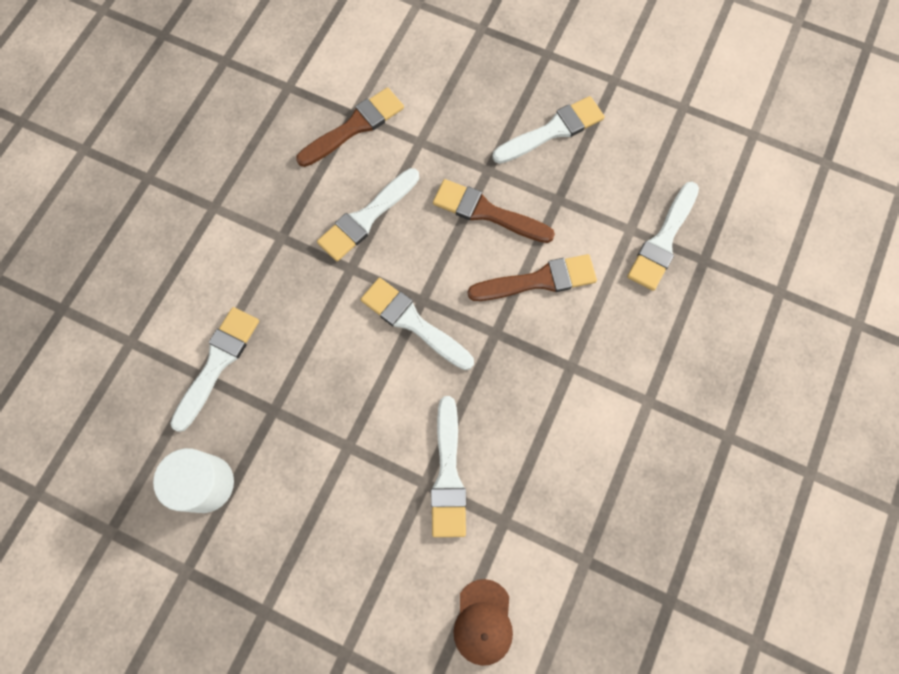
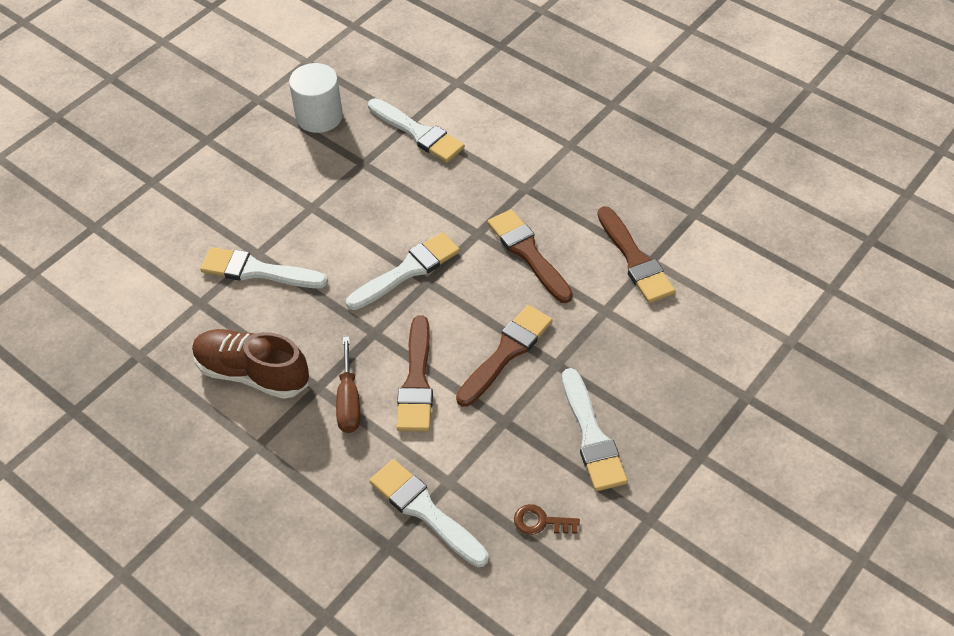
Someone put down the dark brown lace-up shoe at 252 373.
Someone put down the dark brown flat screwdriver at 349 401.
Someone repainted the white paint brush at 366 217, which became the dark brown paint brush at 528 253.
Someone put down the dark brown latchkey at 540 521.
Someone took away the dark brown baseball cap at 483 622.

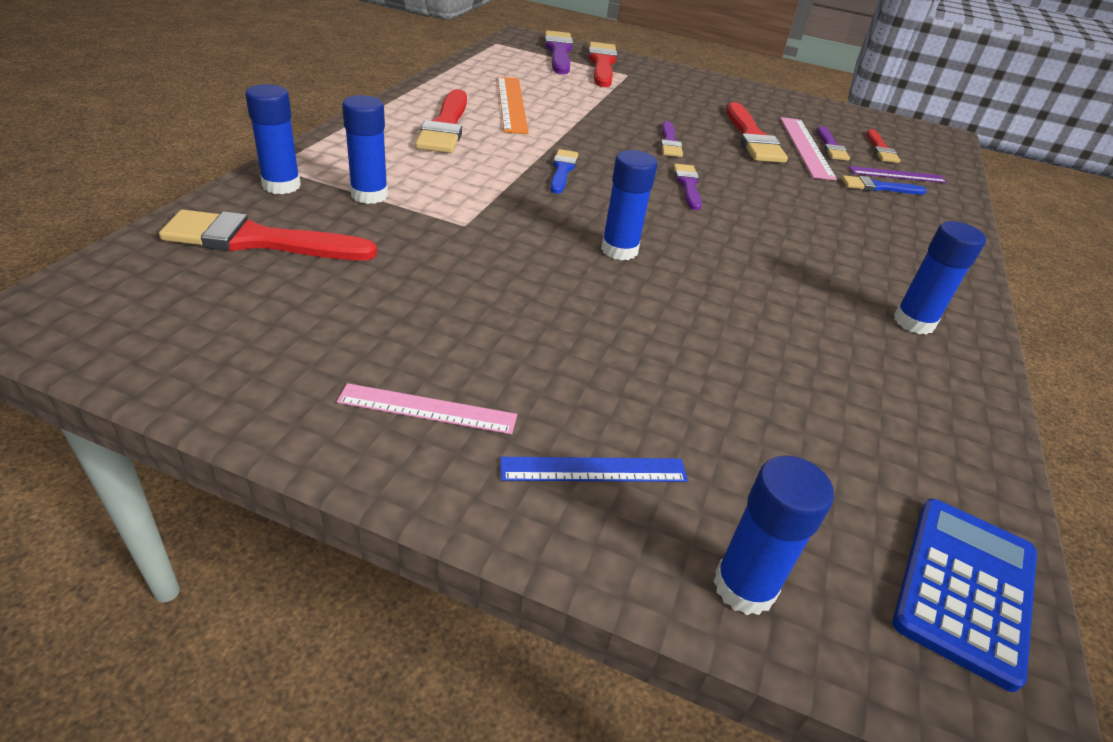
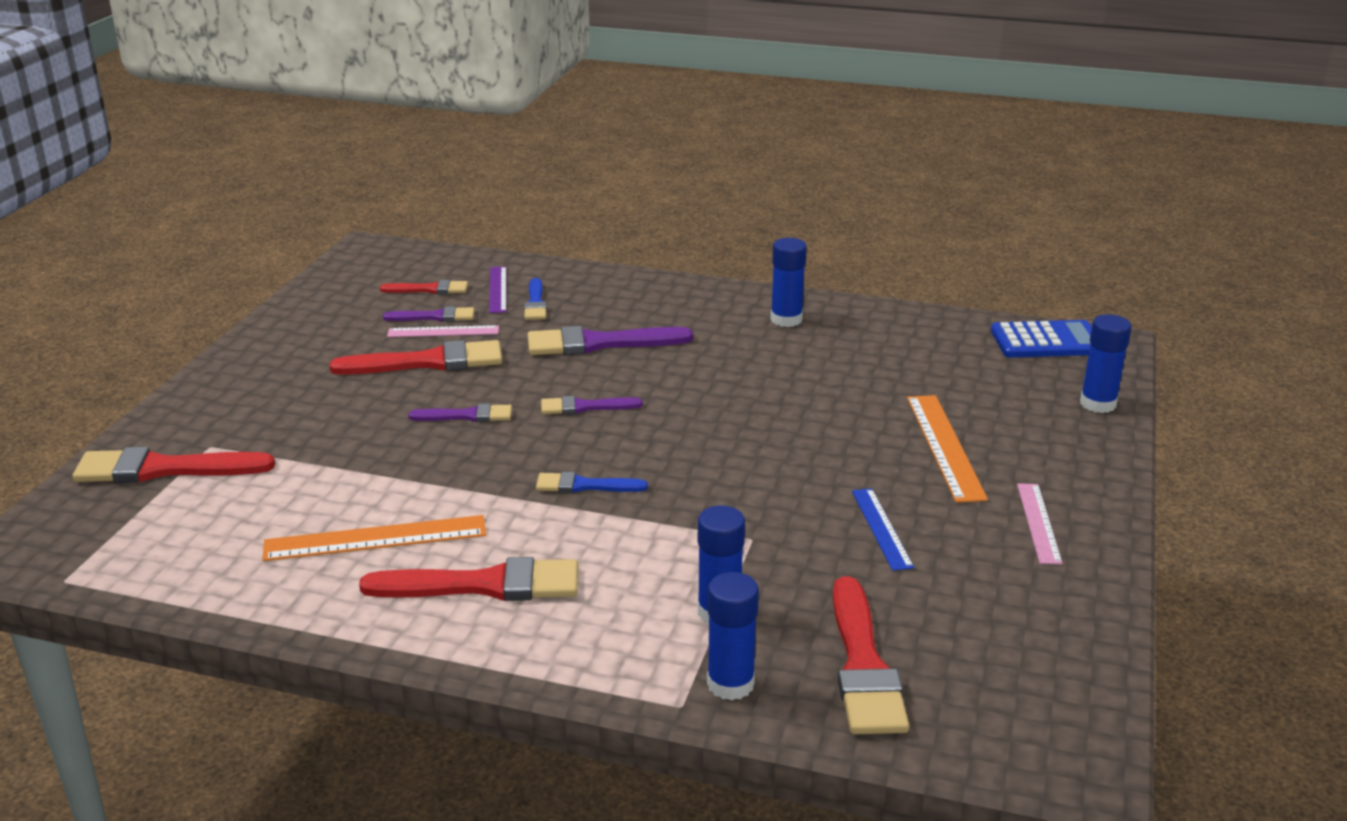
Someone scaled the pink straightedge at 806 147 by 0.64.
Someone carried the purple paint brush from 559 52 to 599 343.
Someone carried the royal blue straightedge from 594 469 to 881 528.
Someone put down the orange straightedge at 945 446.
Someone rotated the royal blue adding machine at 965 588 by 150 degrees clockwise.
Someone took away the royal blue glue at 619 250.

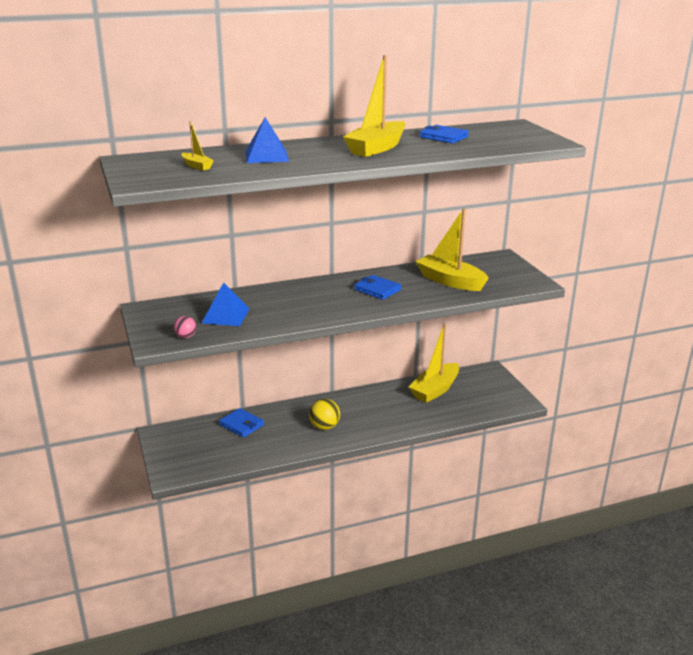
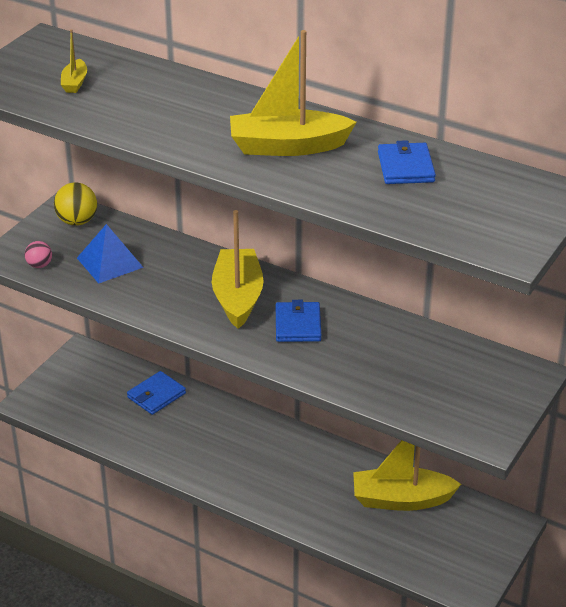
Someone carried the bright yellow ball from 324 427 to 77 221.
Someone rotated the royal blue wallet at 241 425 by 45 degrees clockwise.
Someone carried the bright yellow toy boat from 450 281 to 238 297.
Someone took away the royal blue pyramid at 266 156.

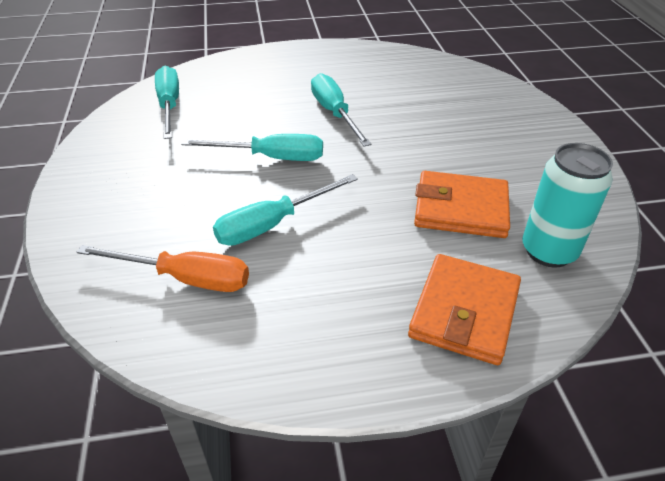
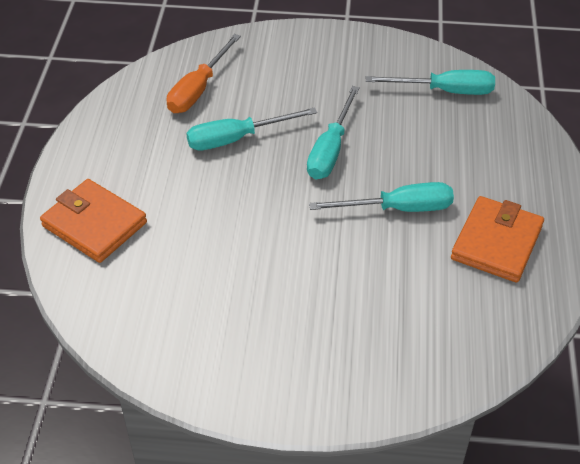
Someone rotated the teal flat screwdriver at 273 224 by 90 degrees counterclockwise.
Someone carried the orange wallet from 460 209 to 496 243.
Someone took away the teal soda can at 548 251.

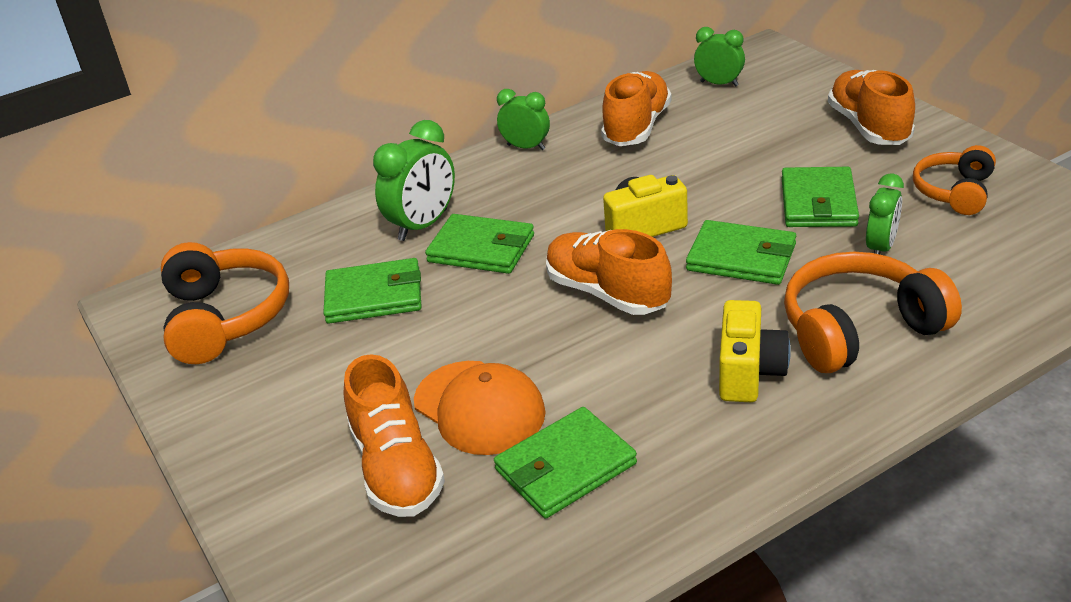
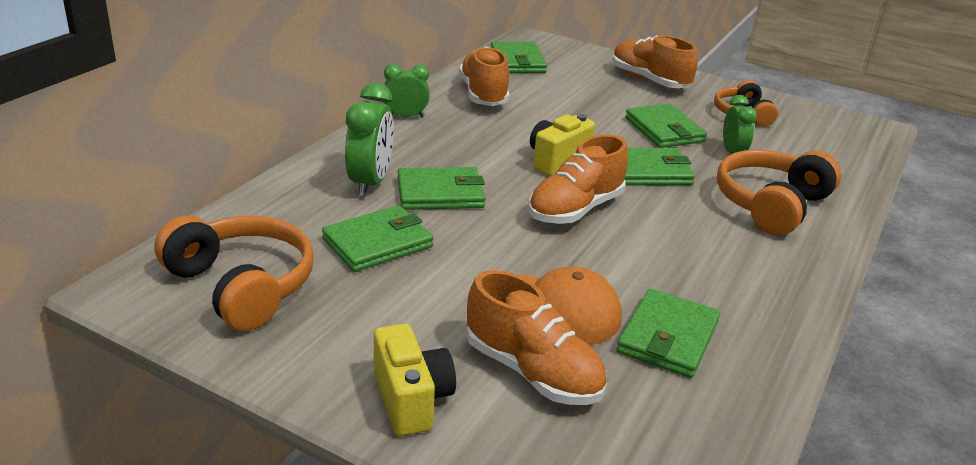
Someone carried the bright yellow photo camera from 749 372 to 411 399.
Someone swapped the emerald bedside clock at 719 84 for the emerald wallet at 517 61.
Someone rotated the orange lace-up shoe at 607 293 by 60 degrees counterclockwise.

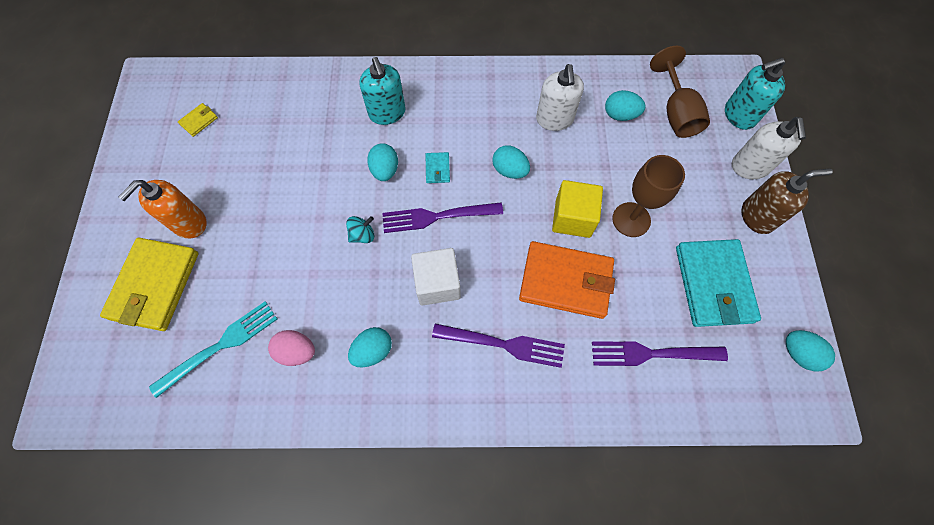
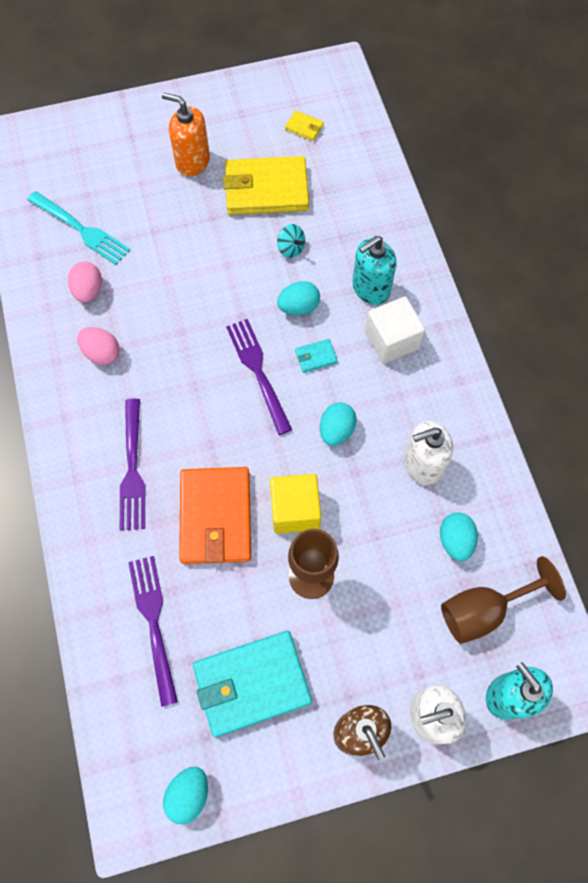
Someone repainted the teal egg shape at 373 351, which became the pink egg shape at 102 353.
Someone carried the bright yellow wallet from 154 285 to 266 189.
Someone carried the teal spinning top from 362 235 to 291 248.
Someone carried the white solid cube from 437 283 to 391 340.

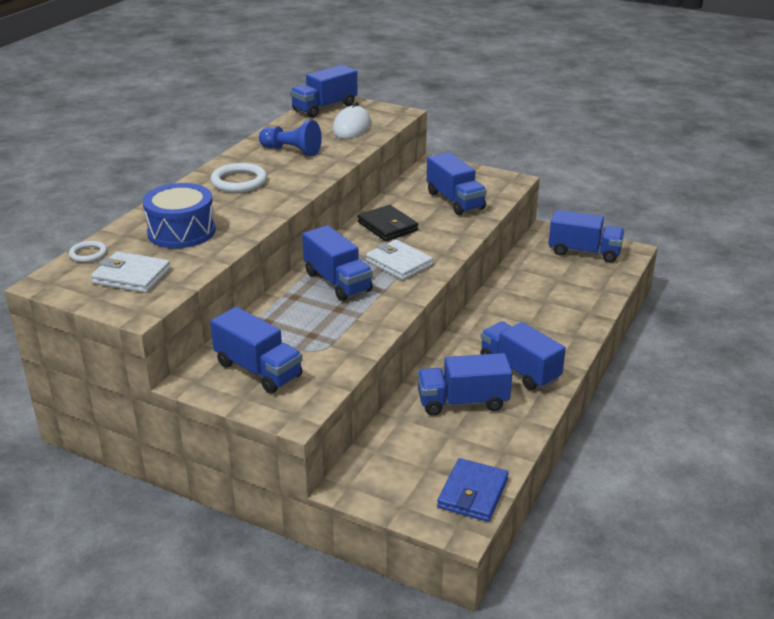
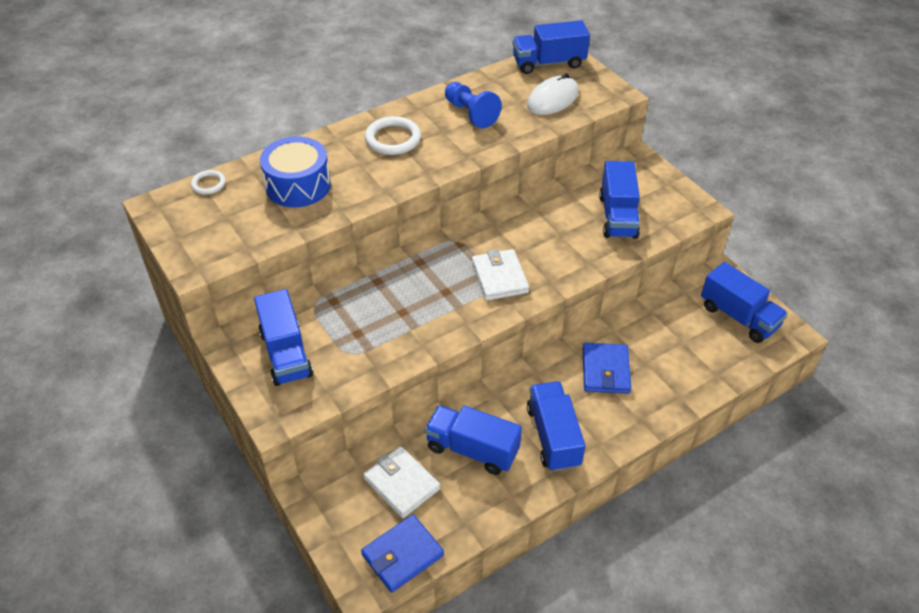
Someone carried the white wallet from 131 276 to 401 484.
Someone put down the royal blue wallet at 605 371.
Someone took away the royal blue toy truck at 337 282.
Someone took away the ebony wallet at 387 226.

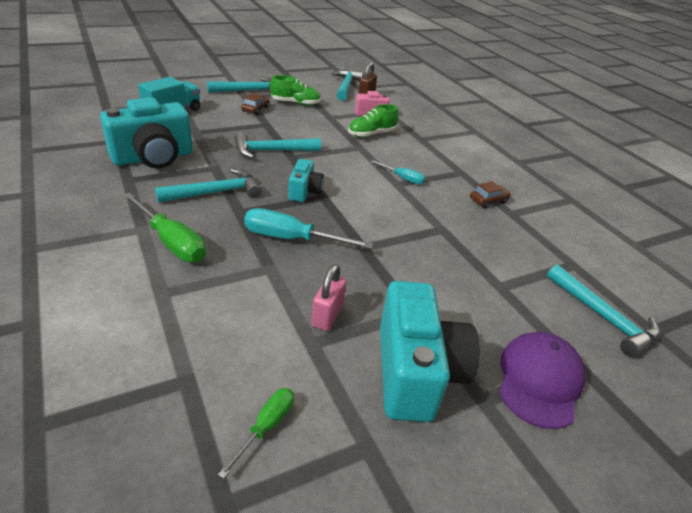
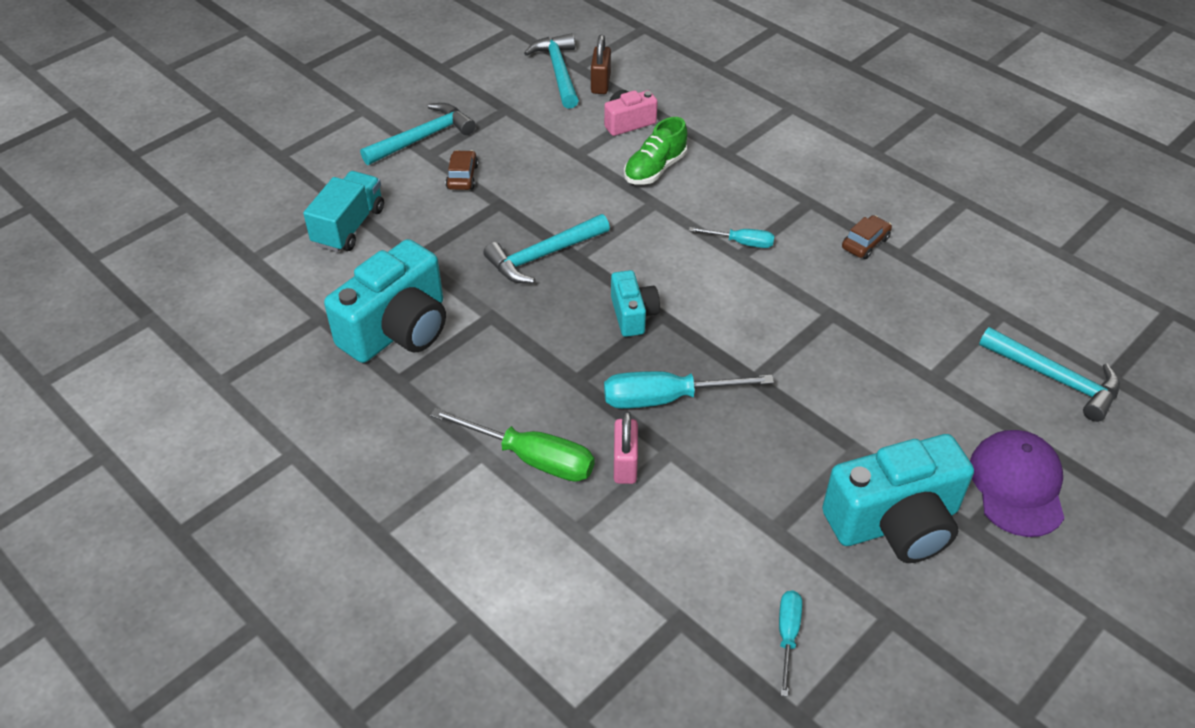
Someone carried the pink padlock from 327 316 to 625 464.
Someone repainted the emerald flat screwdriver at 266 427, which became the teal flat screwdriver at 787 635.
Someone rotated the teal photo camera at 415 372 by 90 degrees clockwise.
Someone took away the teal carpenter's hammer at 215 192.
Someone took away the emerald lace-up shoe at 295 103.

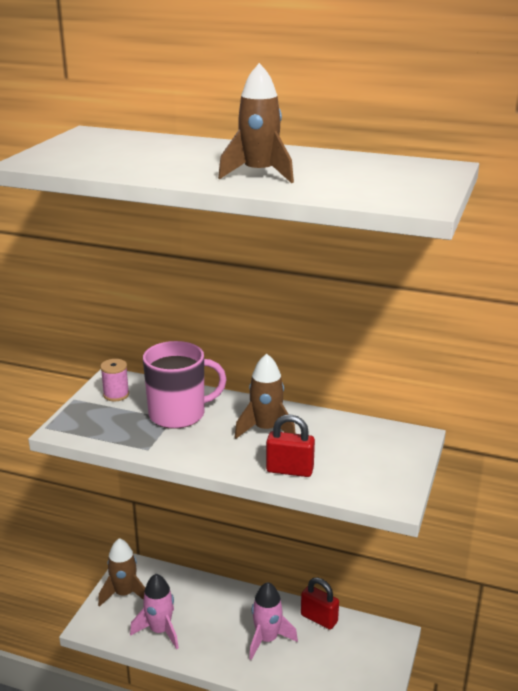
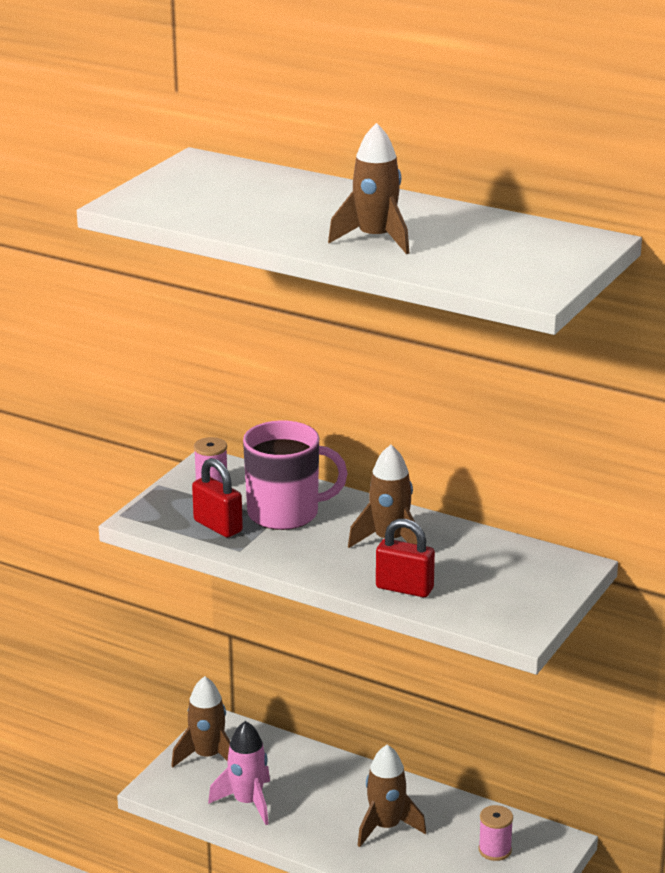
Someone carried the crimson padlock from 319 618 to 218 526.
Someone repainted the pink rocket at 267 639, which became the dark brown rocket at 386 827.
Someone put down the pink reel of thread at 495 850.

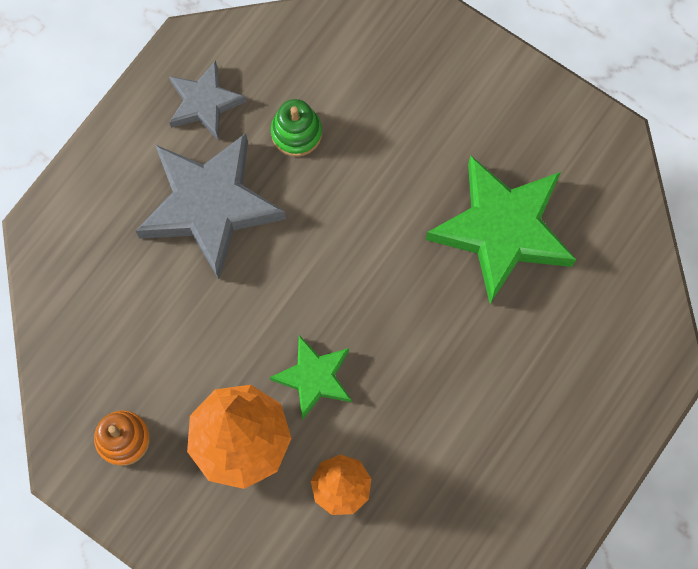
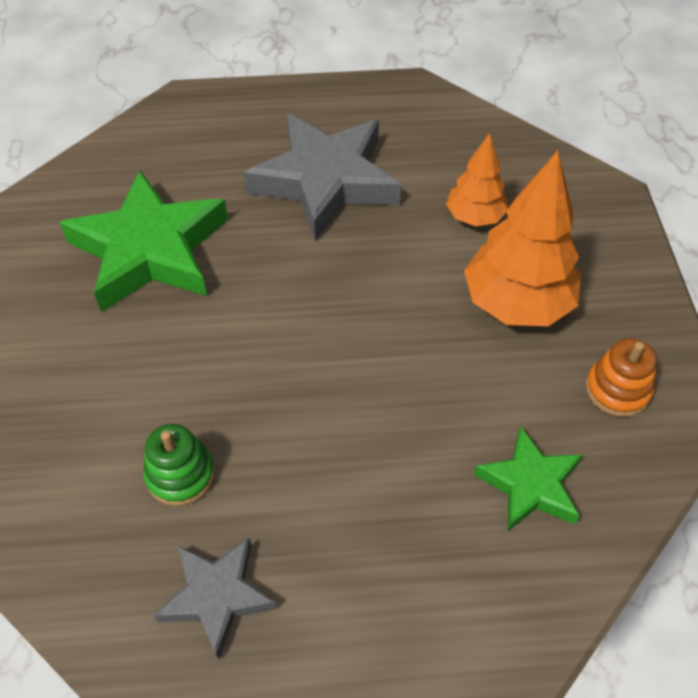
Someone carried the grey five-pointed star from 210 206 to 325 181.
Someone carried the emerald five-pointed star from 314 378 to 530 485.

